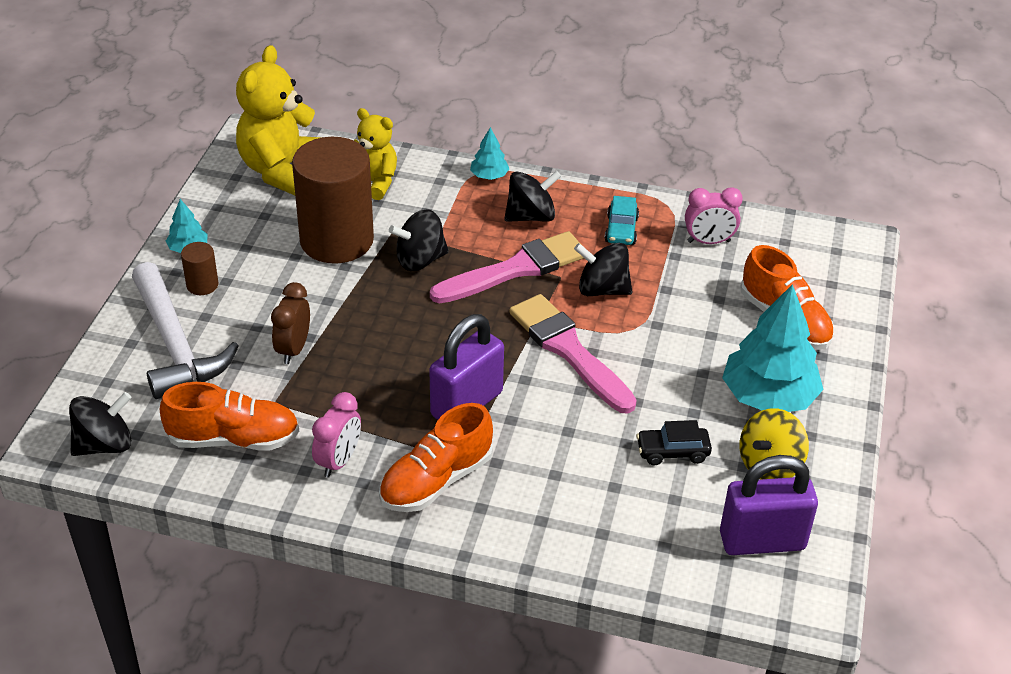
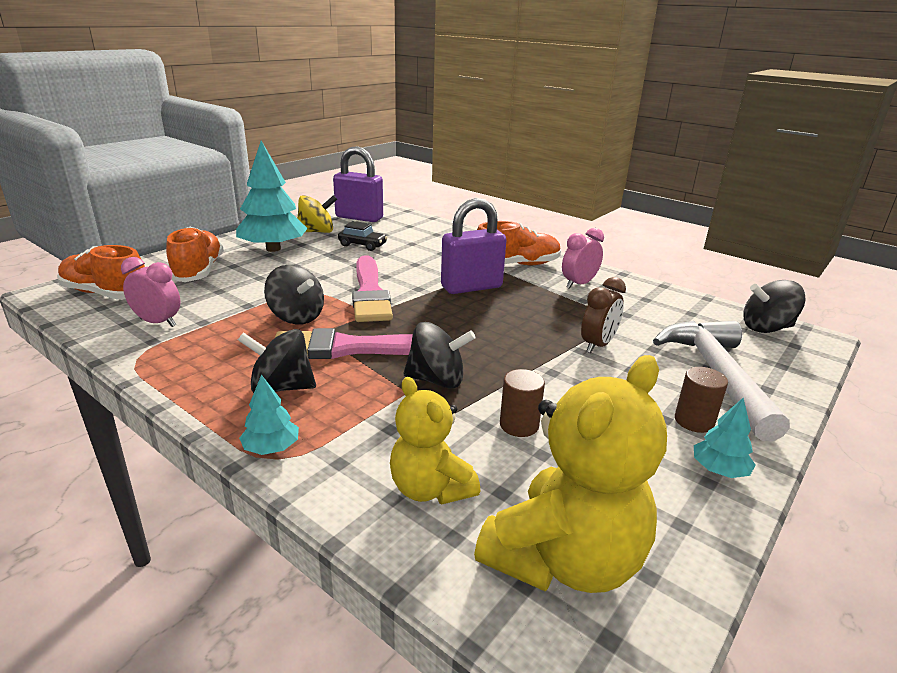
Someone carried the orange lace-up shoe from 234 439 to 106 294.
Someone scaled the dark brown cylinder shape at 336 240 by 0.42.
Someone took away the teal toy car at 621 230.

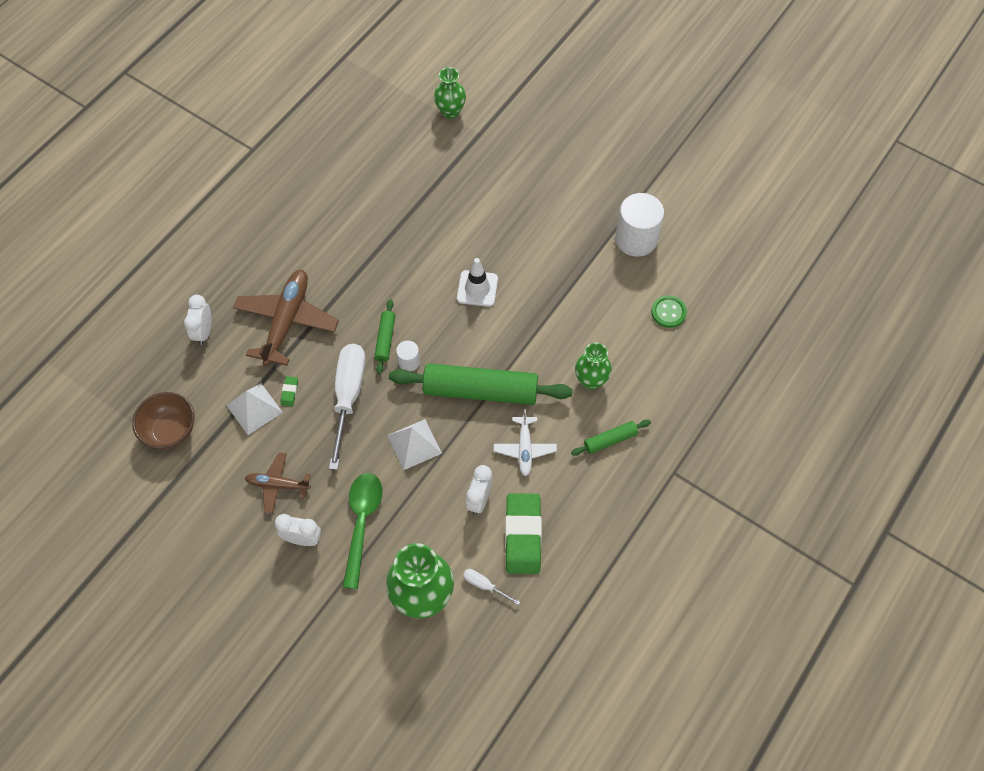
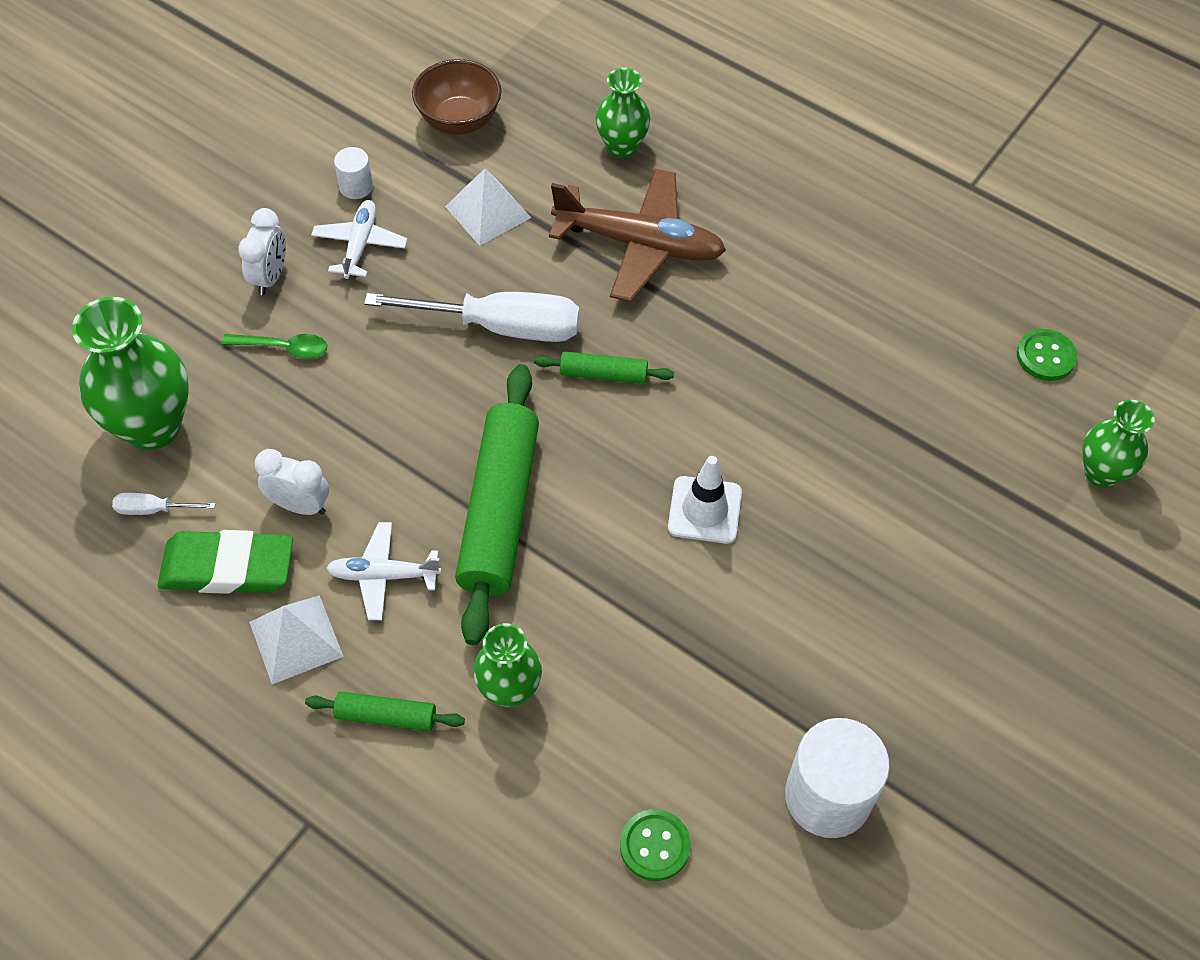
Someone rotated the white flat screwdriver at 484 585 by 120 degrees counterclockwise.
Someone scaled the emerald tablespoon at 362 523 by 0.59.
Someone carried the white pyramid from 414 444 to 296 639.
Someone rotated the emerald dough roller at 610 440 by 60 degrees counterclockwise.
Someone repainted the dark brown toy plane at 278 485, which became the white toy plane at 360 245.
Someone carried the white cylinder shape from 409 362 to 356 186.
Someone swapped the white bedside clock at 204 332 for the emerald tall vase at 622 146.
Someone put down the emerald sewing button at 1045 356.
Someone took away the emerald gum eraser at 289 392.

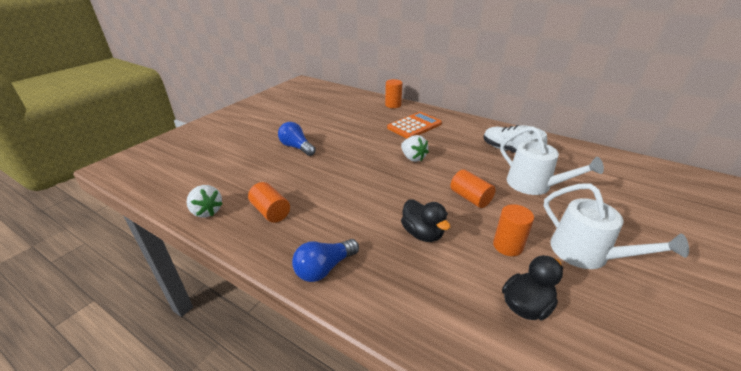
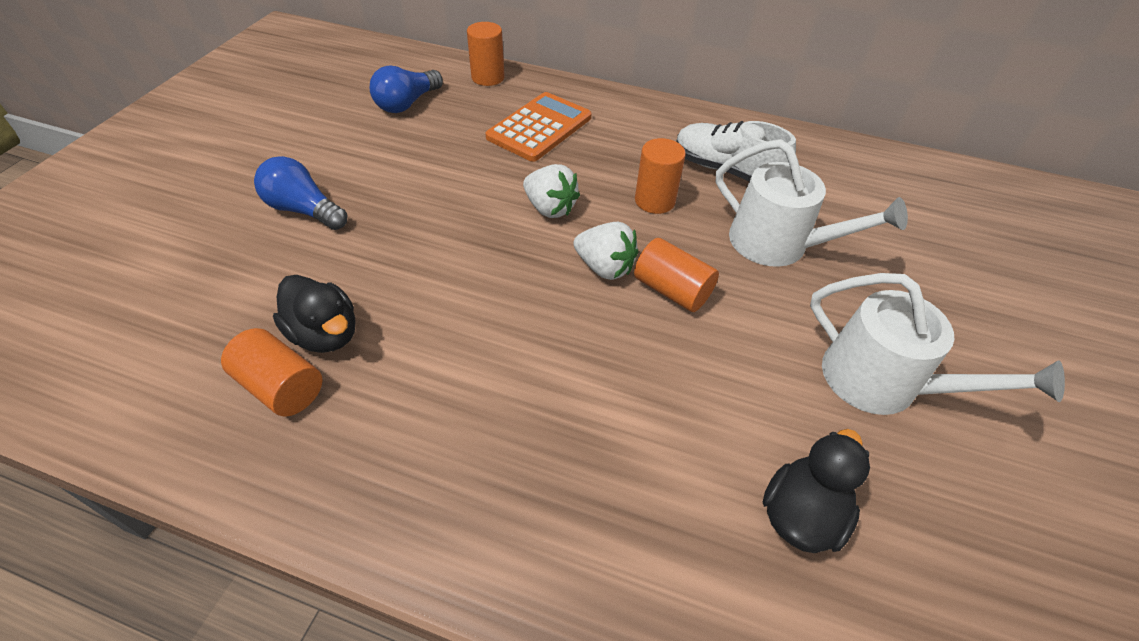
Someone carried the ebony toy duck from 422 233 to 325 334.
Someone carried the royal blue bulb from 324 268 to 407 104.
Someone carried the white strawberry from 207 211 to 604 267.
Someone carried the orange cylinder shape from 507 246 to 654 201.

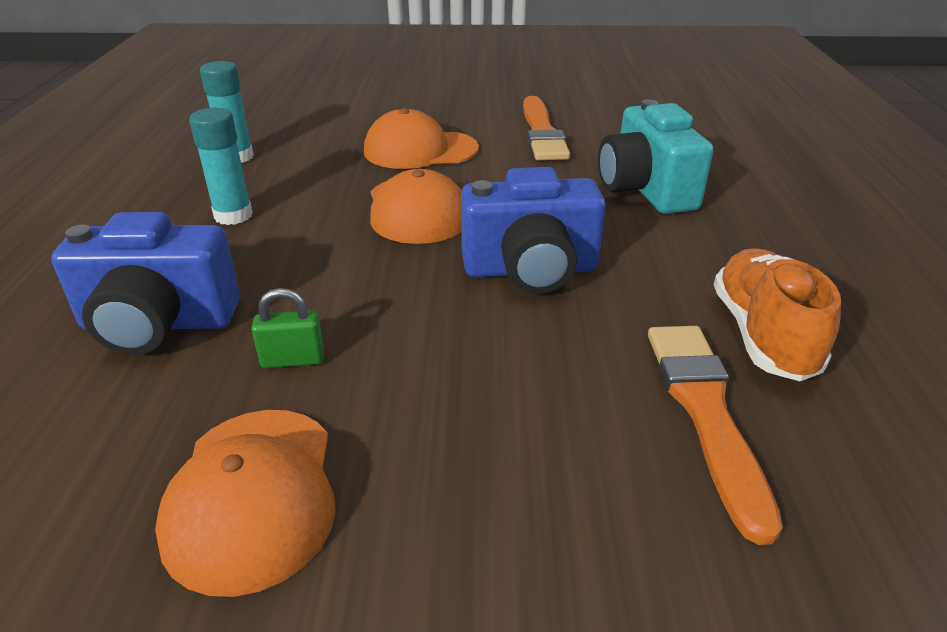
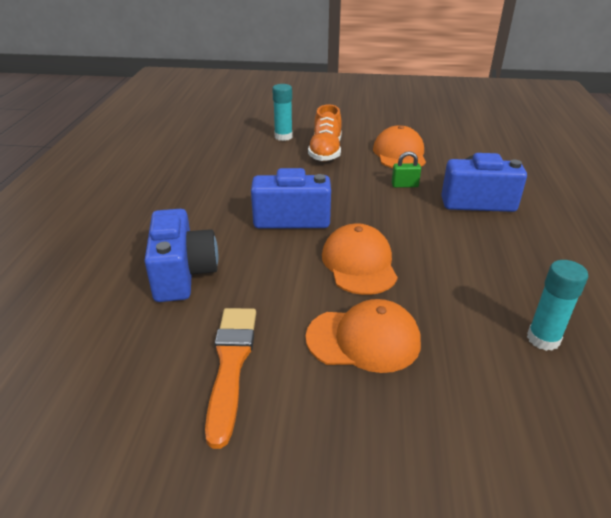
Someone repainted the teal photo camera at 645 190, which became the royal blue photo camera at 183 274.
Someone carried the teal glue from 233 216 to 283 137.
Someone carried the orange lace-up shoe from 763 335 to 325 152.
Someone took away the orange paint brush at 705 412.

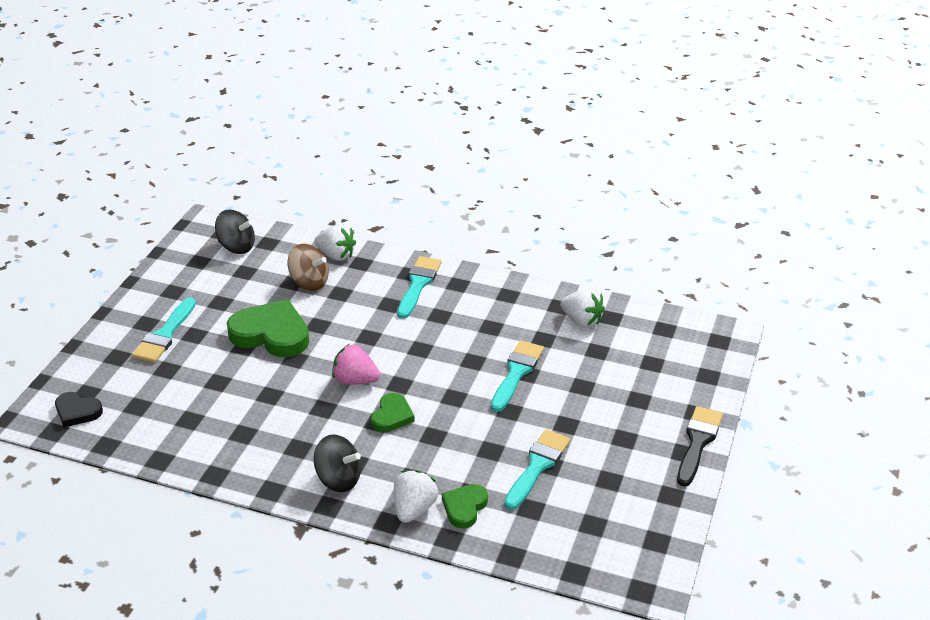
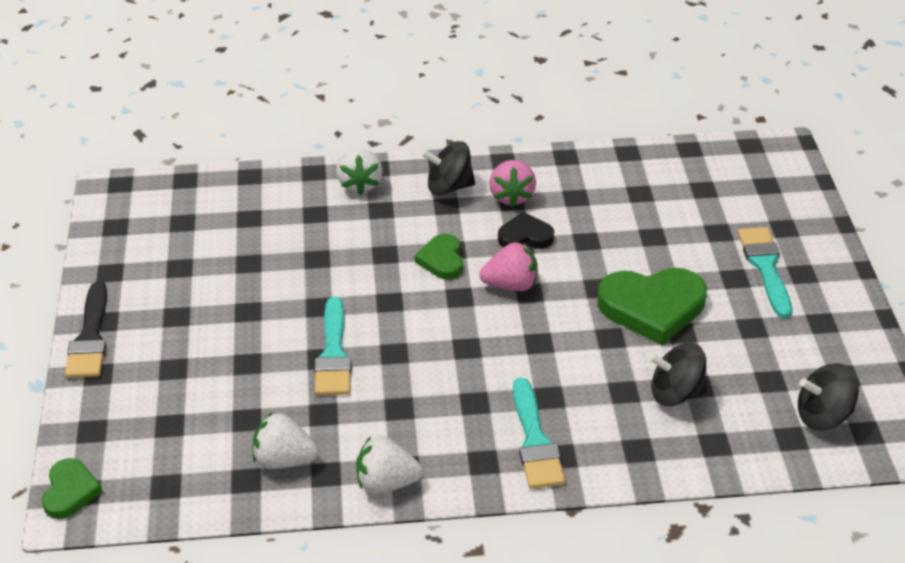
Someone carried the emerald heart shape from 464 507 to 70 491.
Someone carried the white strawberry from 336 255 to 386 482.
Someone put down the pink strawberry at 511 196.
Someone carried the ebony heart shape from 77 412 to 525 236.
Someone repainted the dark brown spinning top at 309 282, which became the ebony spinning top at 675 393.
Someone took away the teal paint brush at 537 466.

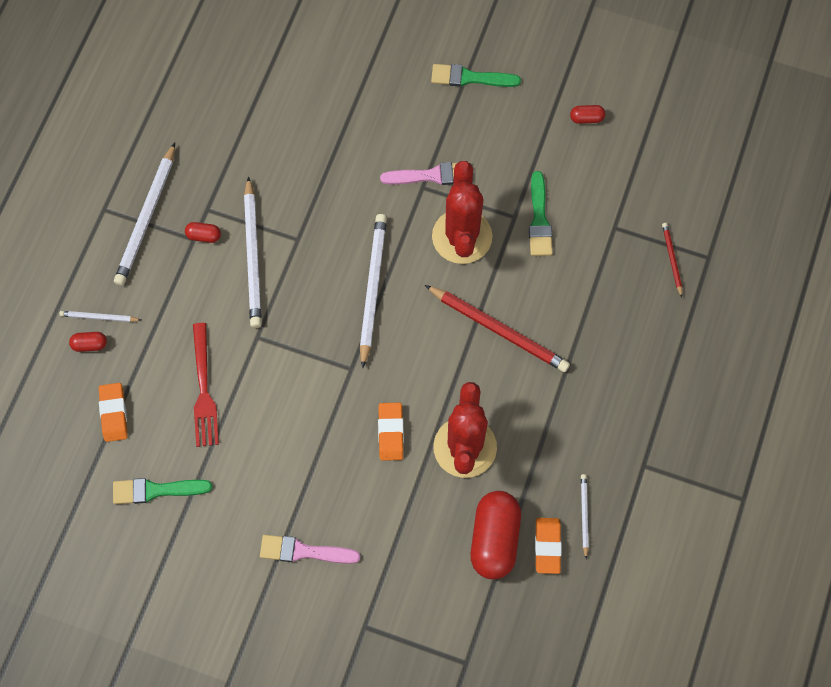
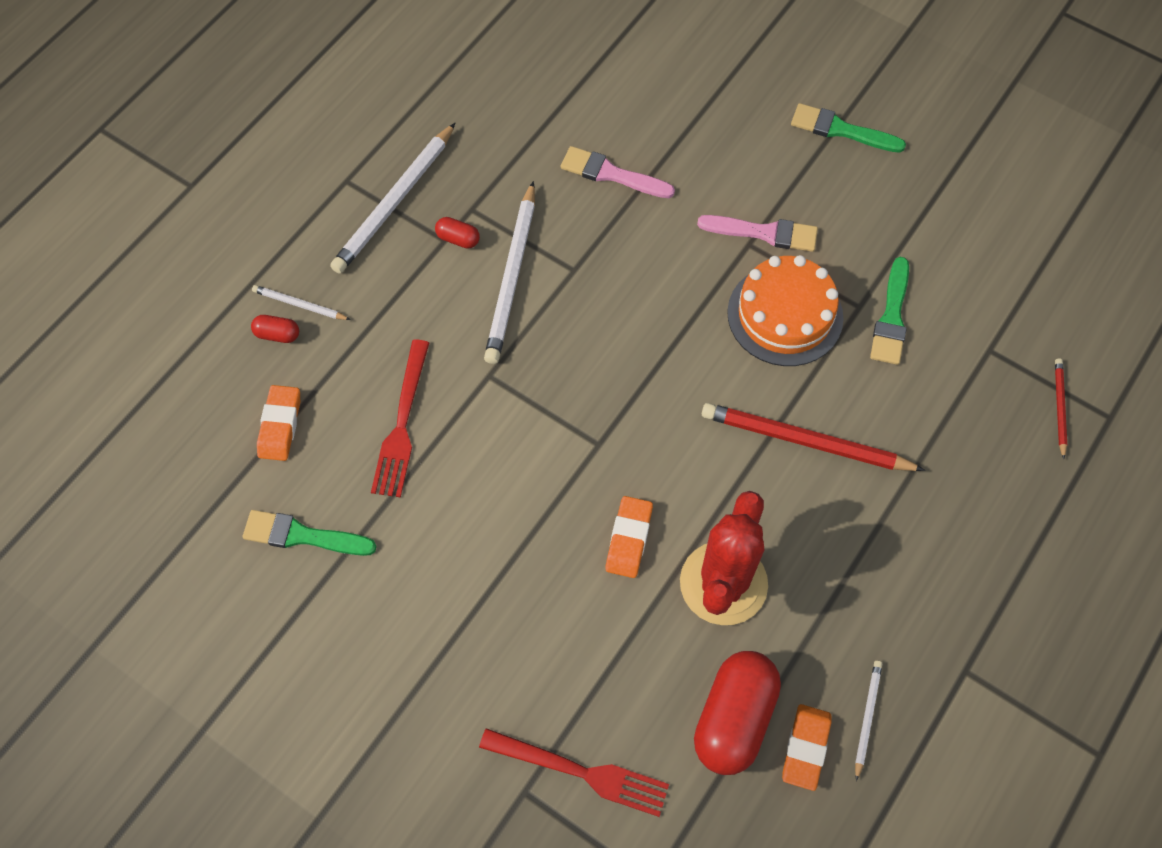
Someone put down the crimson dinner fork at 581 772.
Someone carried the pink paint brush from 304 551 to 611 174.
Someone rotated the crimson pencil at 499 329 by 150 degrees clockwise.
Someone swapped the crimson cactus at 462 236 for the orange gateau at 785 315.
Someone took away the white pencil at 372 289.
Someone took away the crimson pill shape at 586 118.

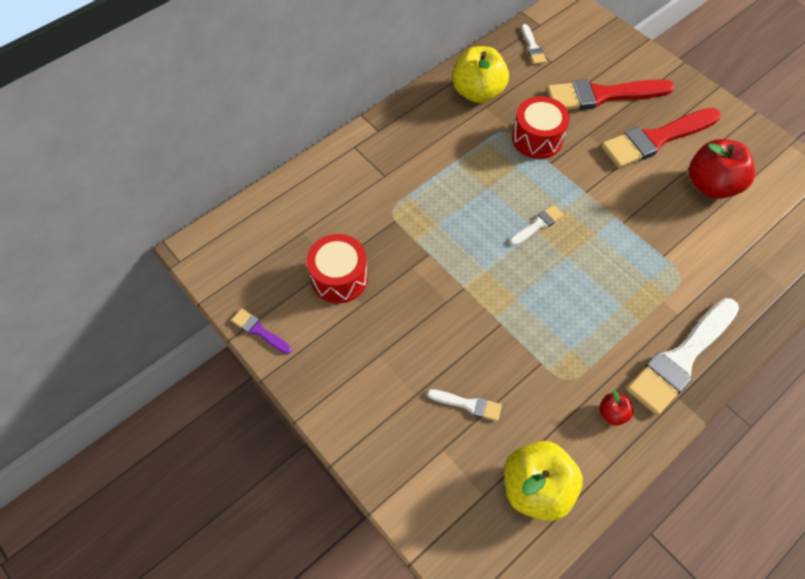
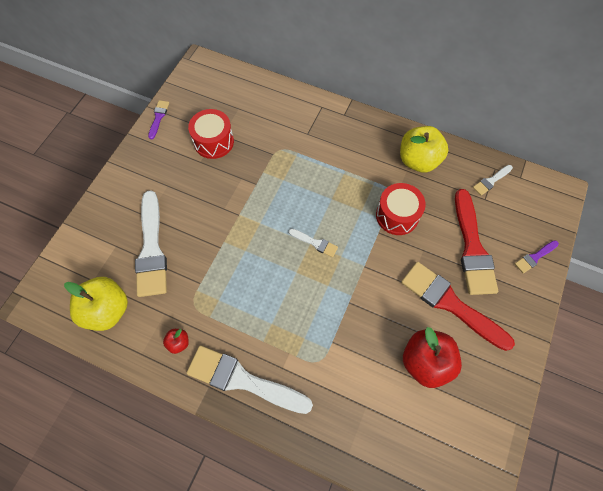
Someone scaled the white paint brush at 468 404 by 2.19.
Someone rotated the crimson paint brush at 602 95 by 150 degrees counterclockwise.
Someone put down the purple paint brush at 534 257.

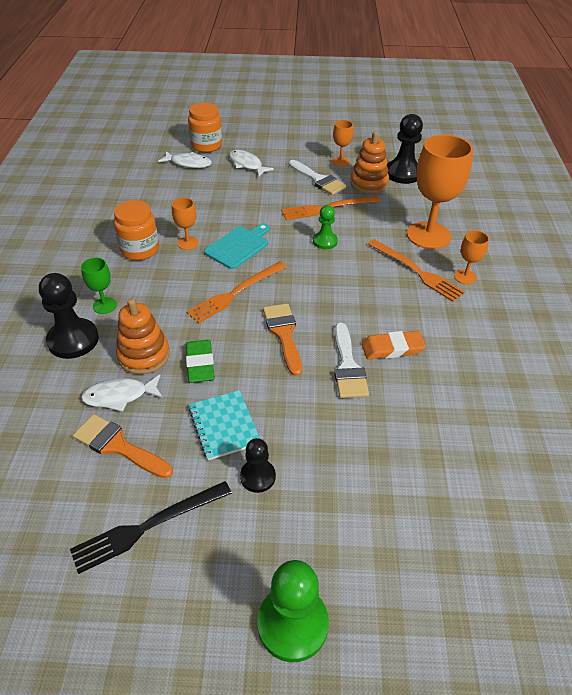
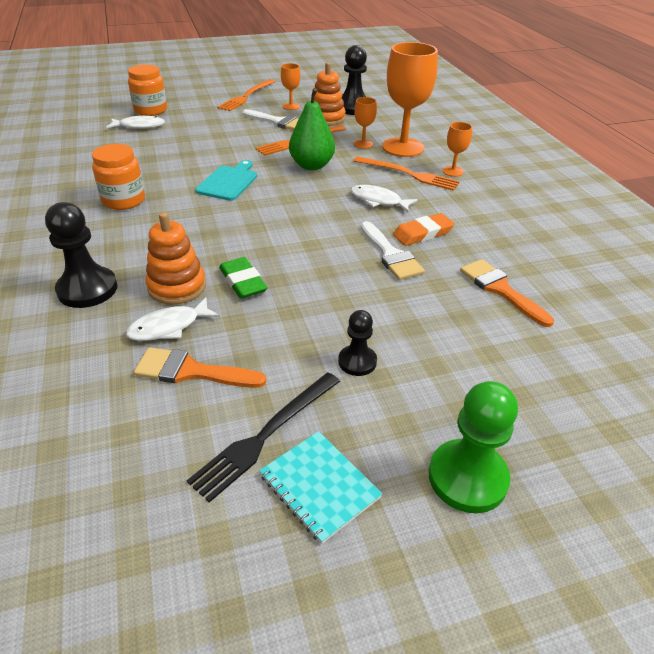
Someone carried the orange dinner fork from 235 293 to 246 96.
Someone carried the teal notebook from 224 426 to 319 486.
Someone swapped the emerald game pawn at 325 241 for the emerald pear at 311 165.
Someone carried the white fish from 247 164 to 378 201.
Someone carried the orange wine glass from 188 243 to 363 144.
Someone carried the orange paint brush from 283 334 to 500 289.
Someone took away the emerald wine glass at 104 305.

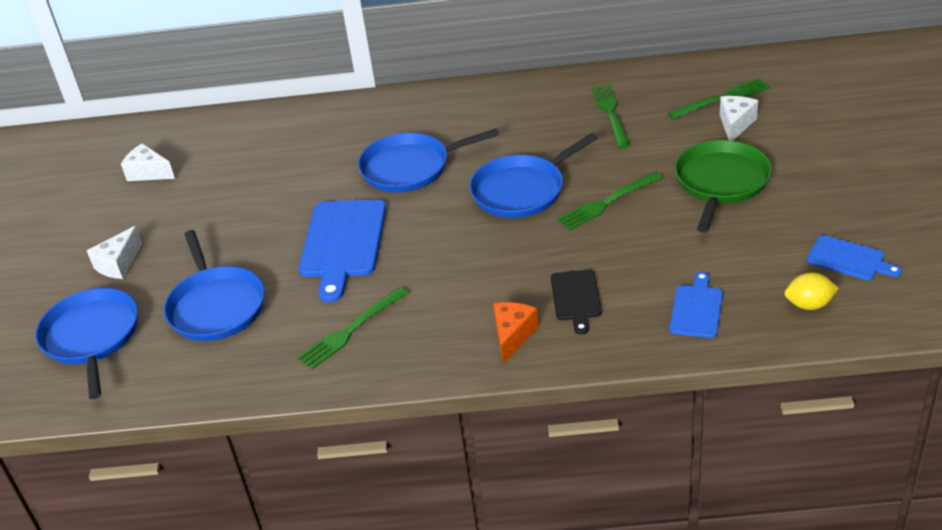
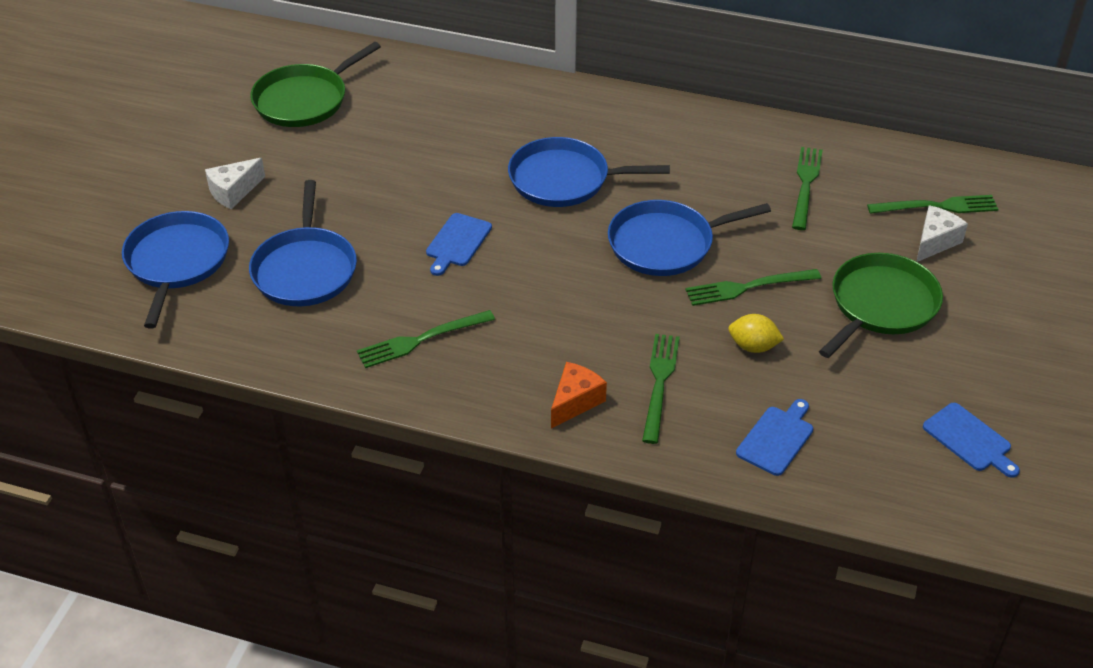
Someone swapped the white piece of cheese at 148 173 for the emerald frying pan at 304 100.
Someone scaled the royal blue cutting board at 343 243 by 0.55.
Someone swapped the ebony cutting board at 576 298 for the emerald dinner fork at 659 383.
Someone carried the bright yellow lemon from 809 304 to 753 346.

